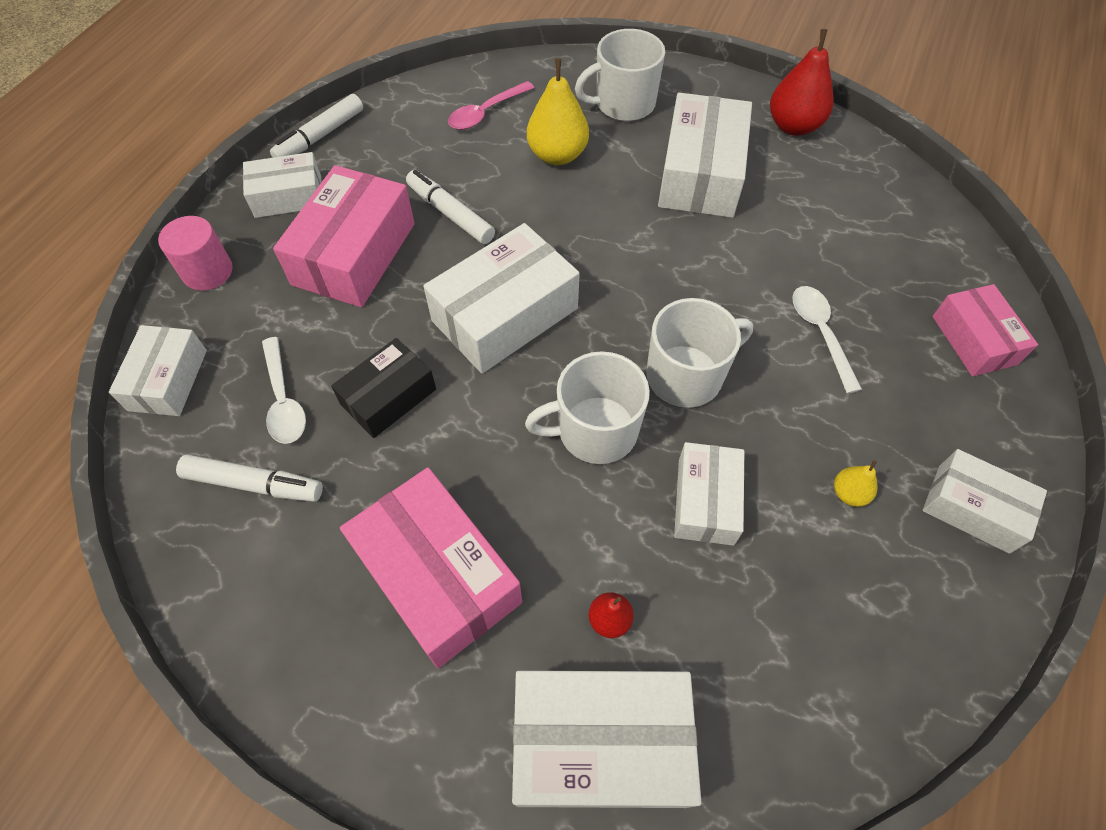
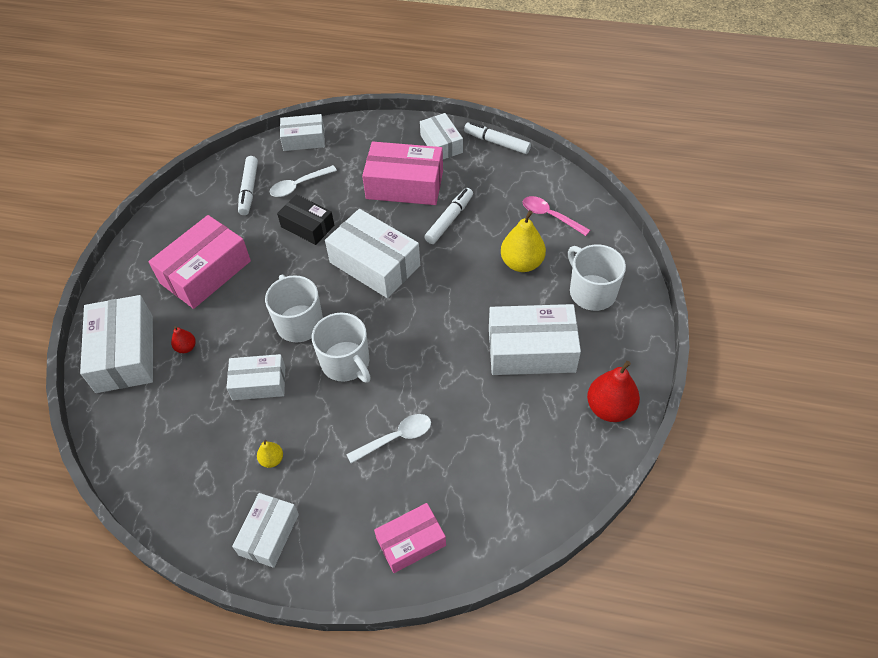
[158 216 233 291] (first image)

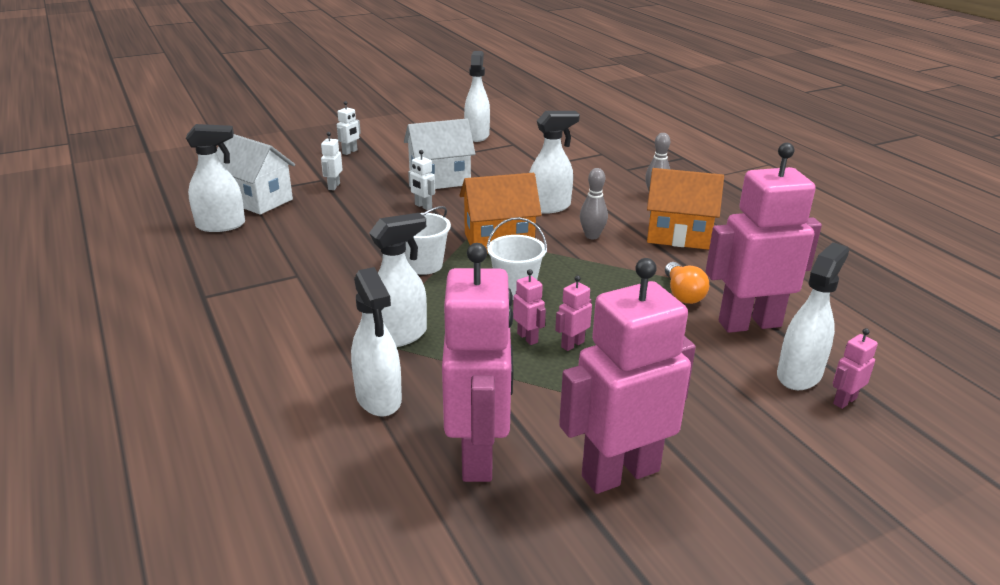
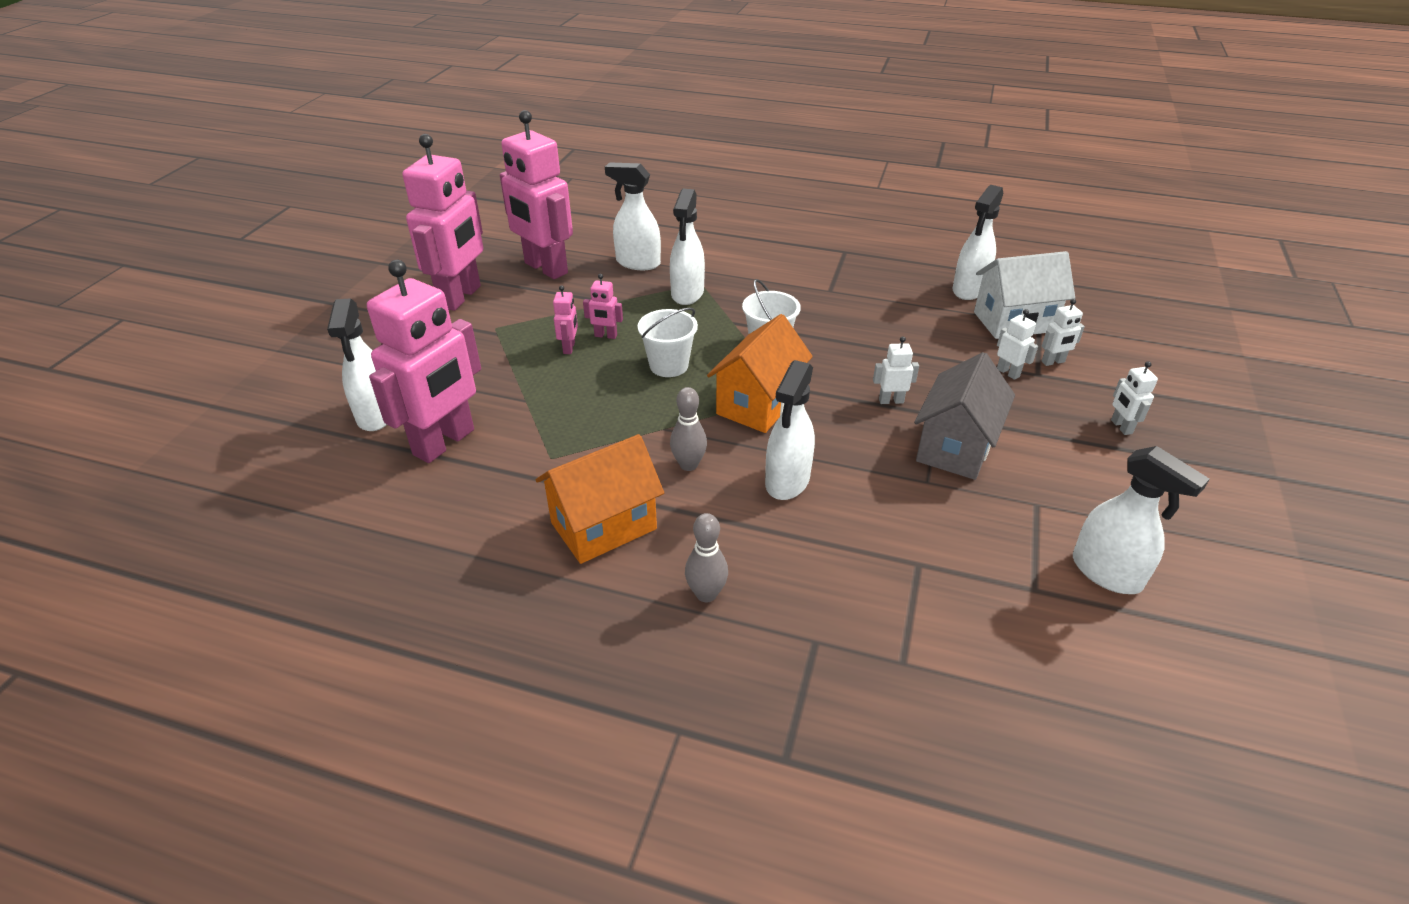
[914 352 1015 480]
[665 262 709 304] (first image)
[833 328 878 409] (first image)
[1041 299 1085 366]

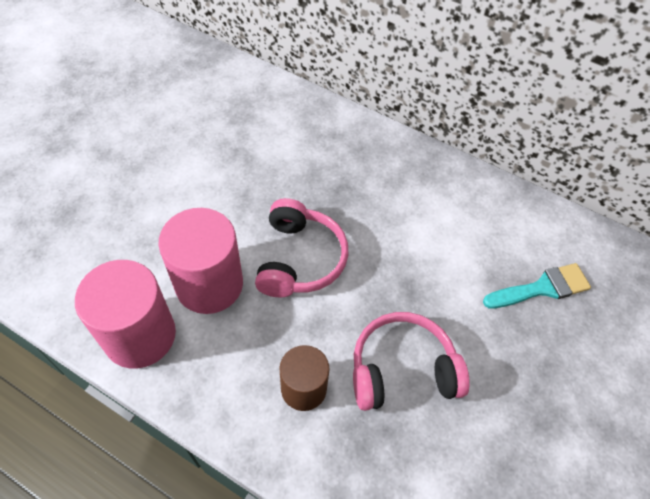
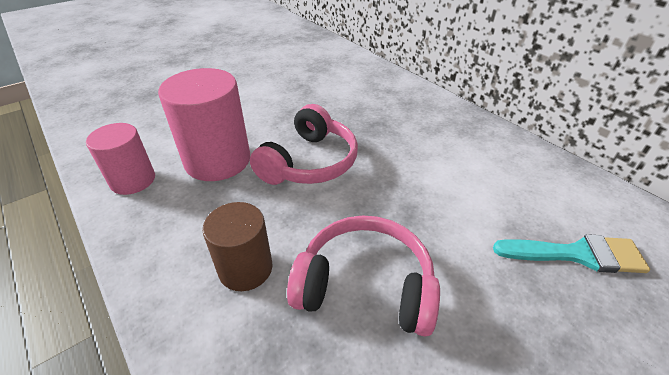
[86 123 155 195]

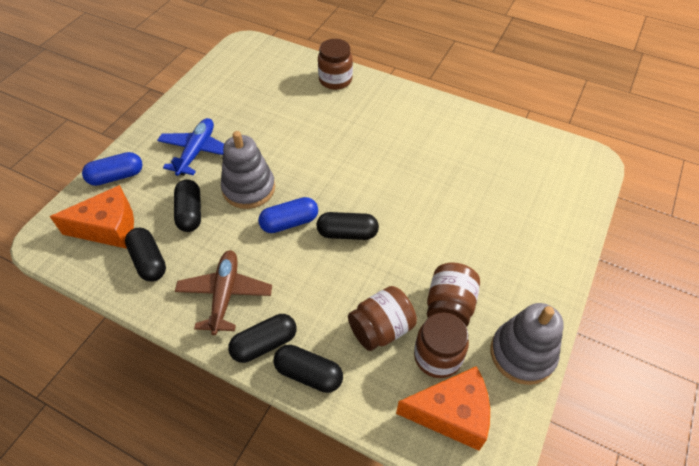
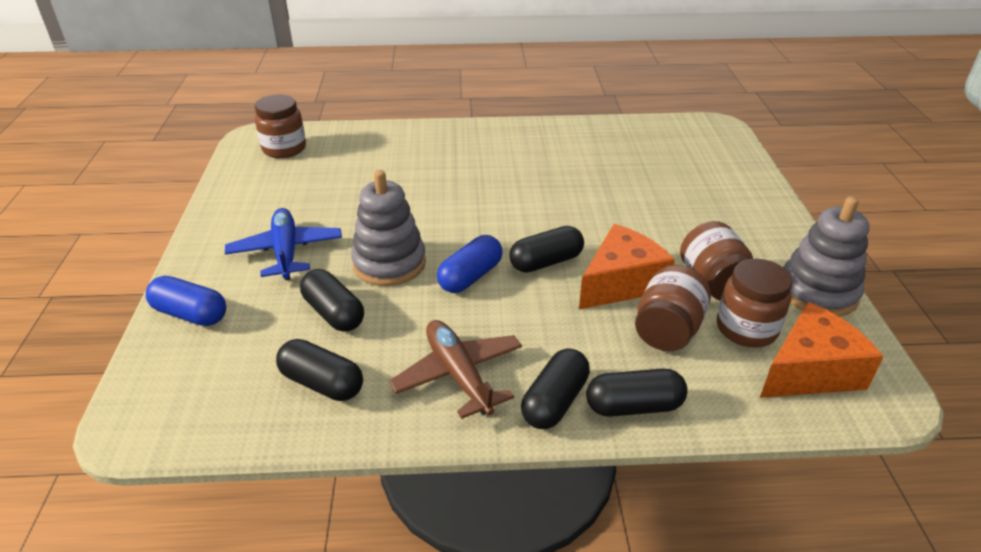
[579 224 675 309]
[146 276 226 326]
[255 95 306 158]

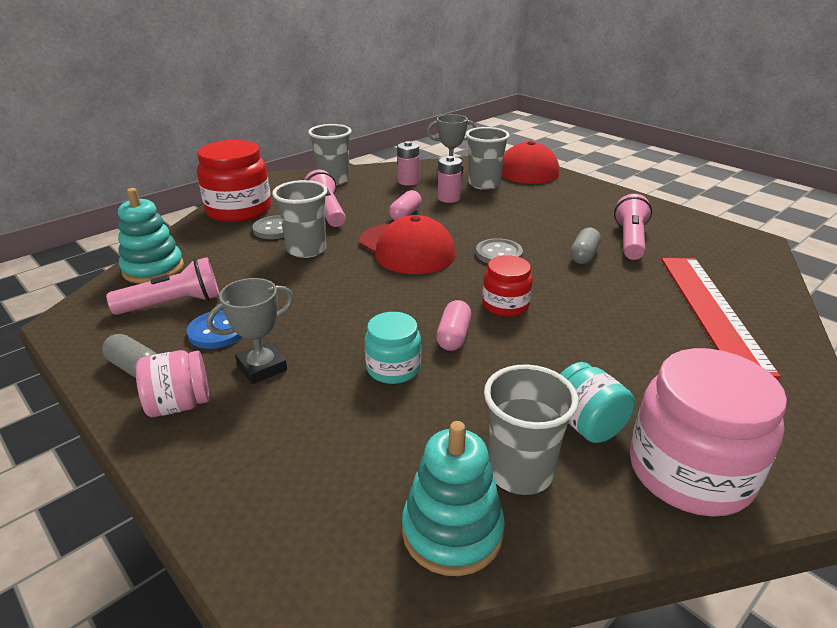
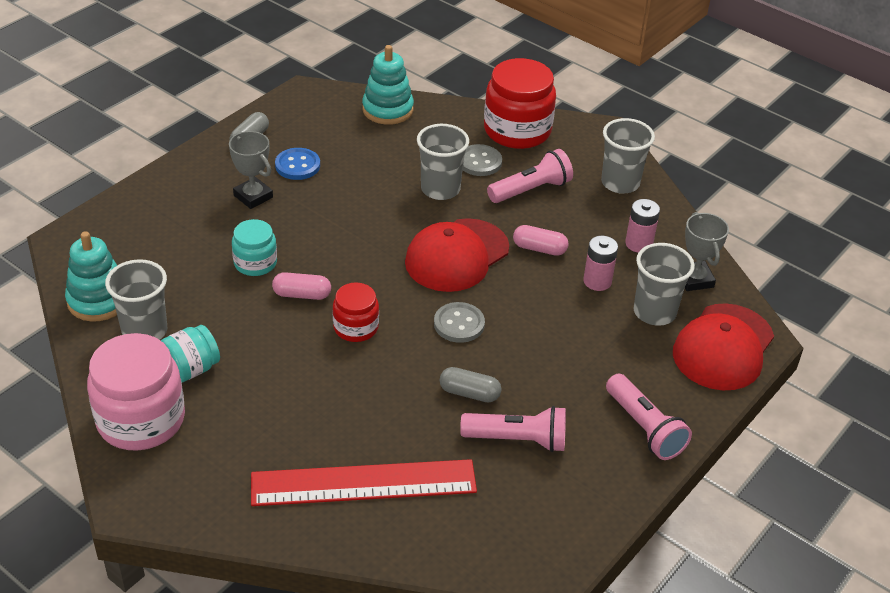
[606 374 692 460]
[136 350 209 417] (first image)

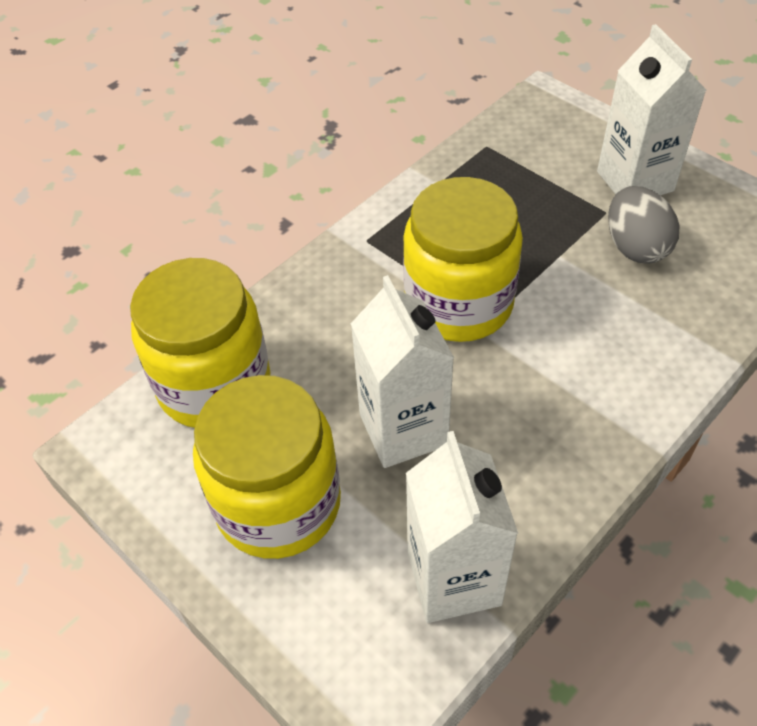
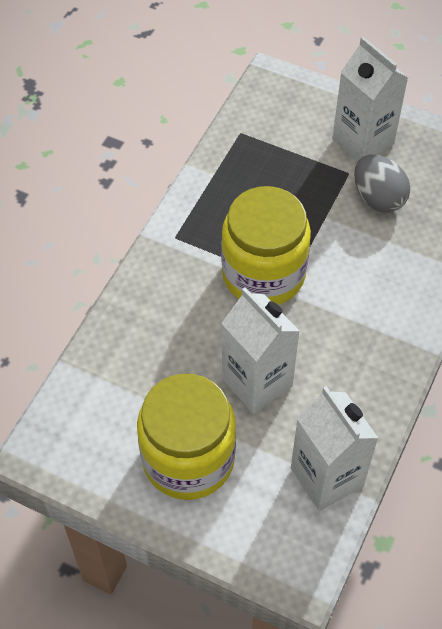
[130 258 270 428] (first image)

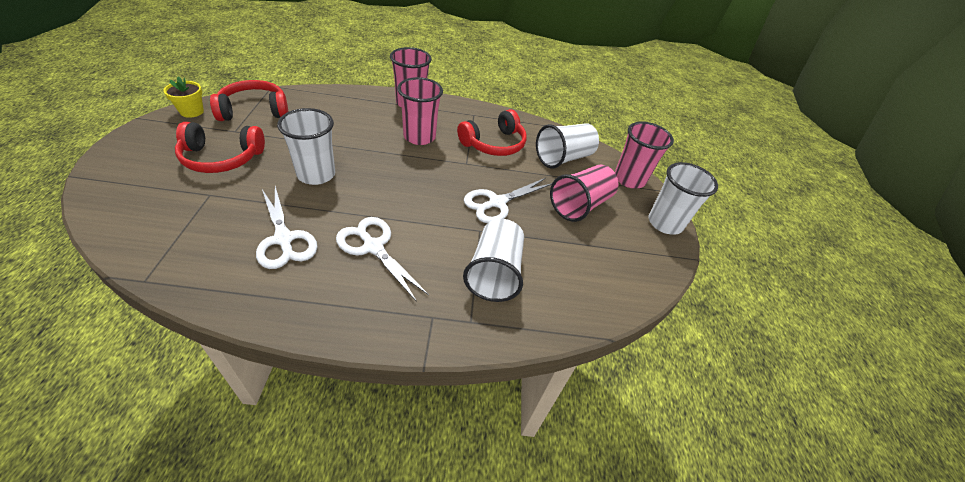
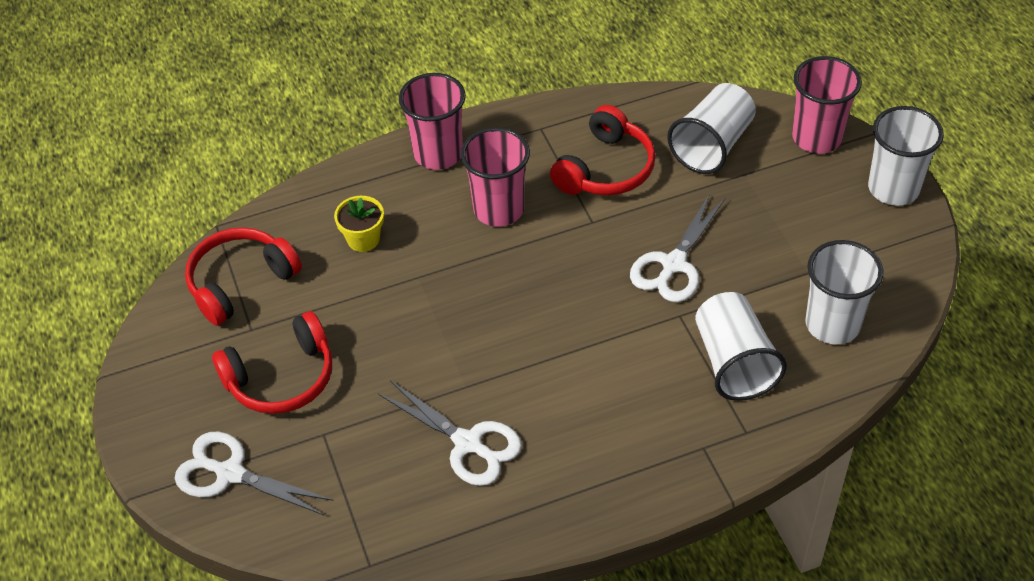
[334 196 384 252]
[805 240 883 344]
[175 431 334 516]
[550 165 618 222] (first image)

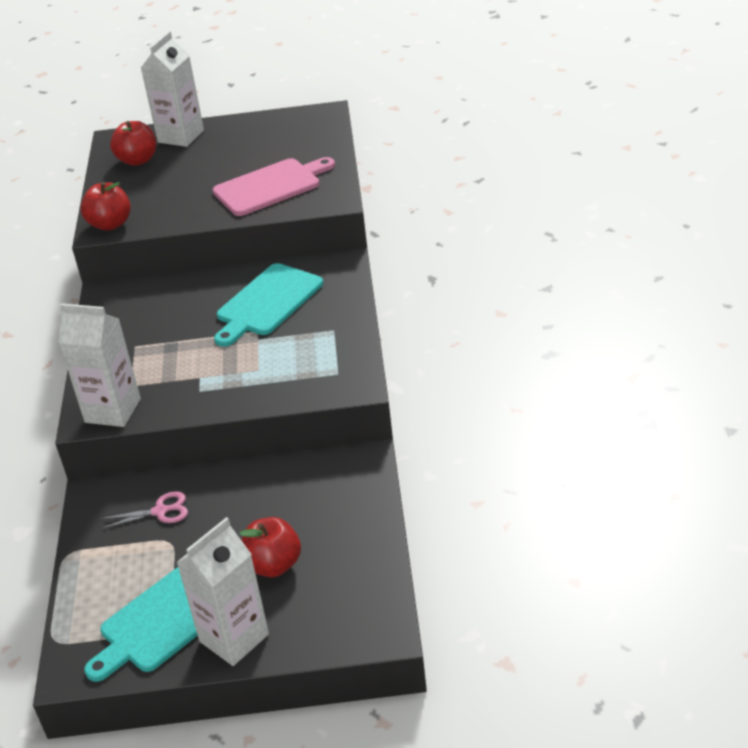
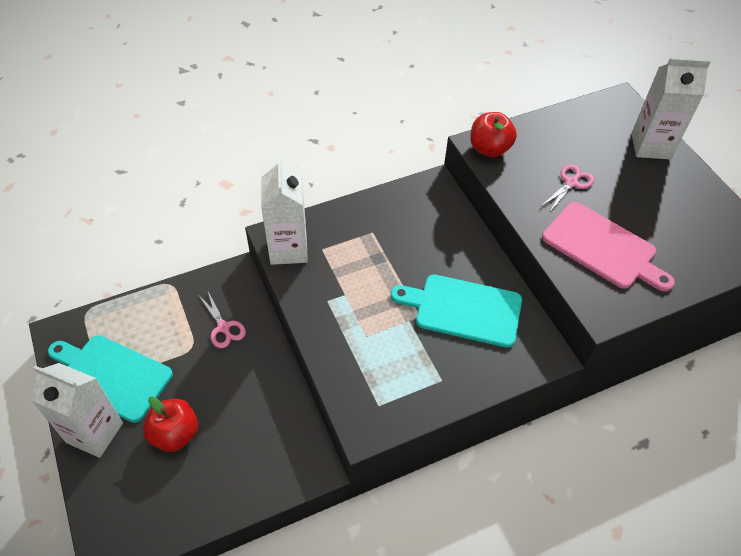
[110 121 156 166] (first image)
[541 164 595 212]

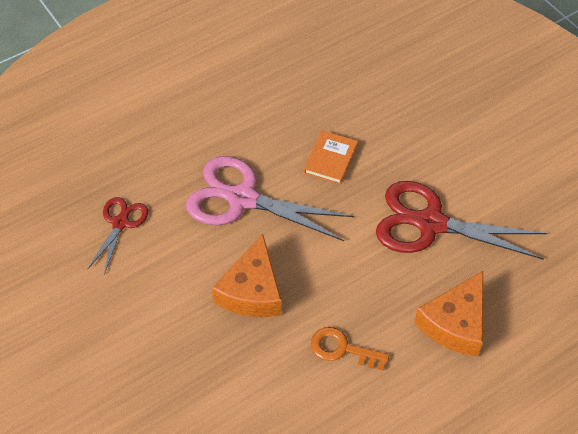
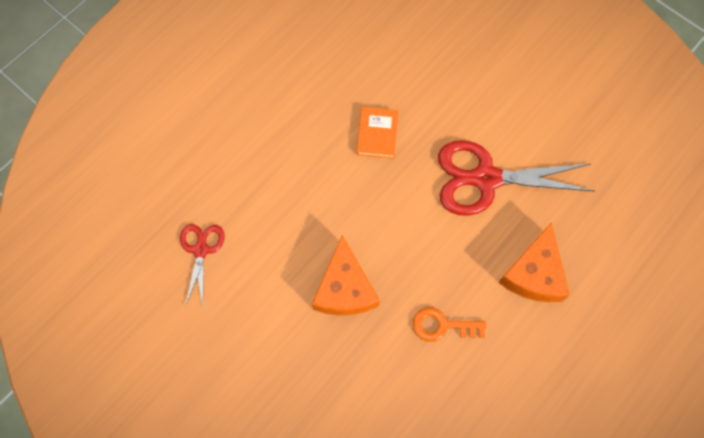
[186 156 354 241] (first image)

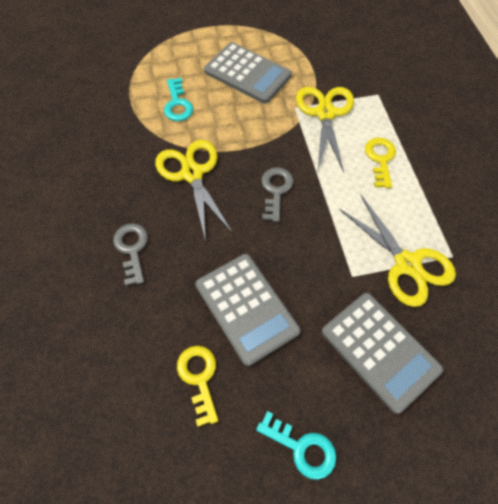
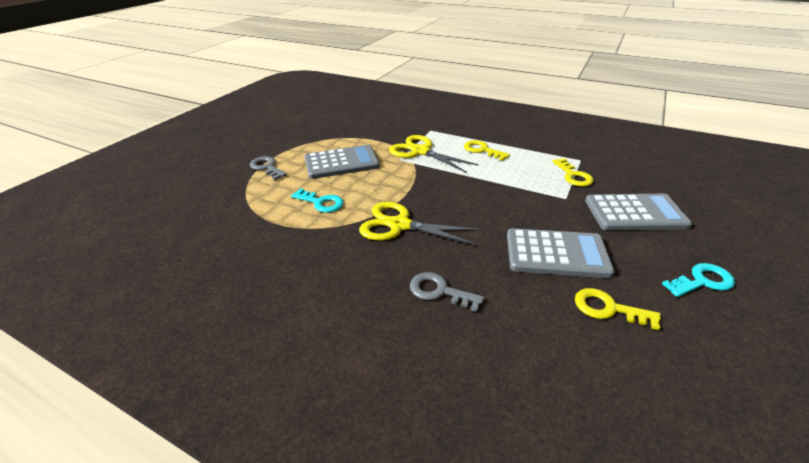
[250 156 287 180]
[553 158 594 187]

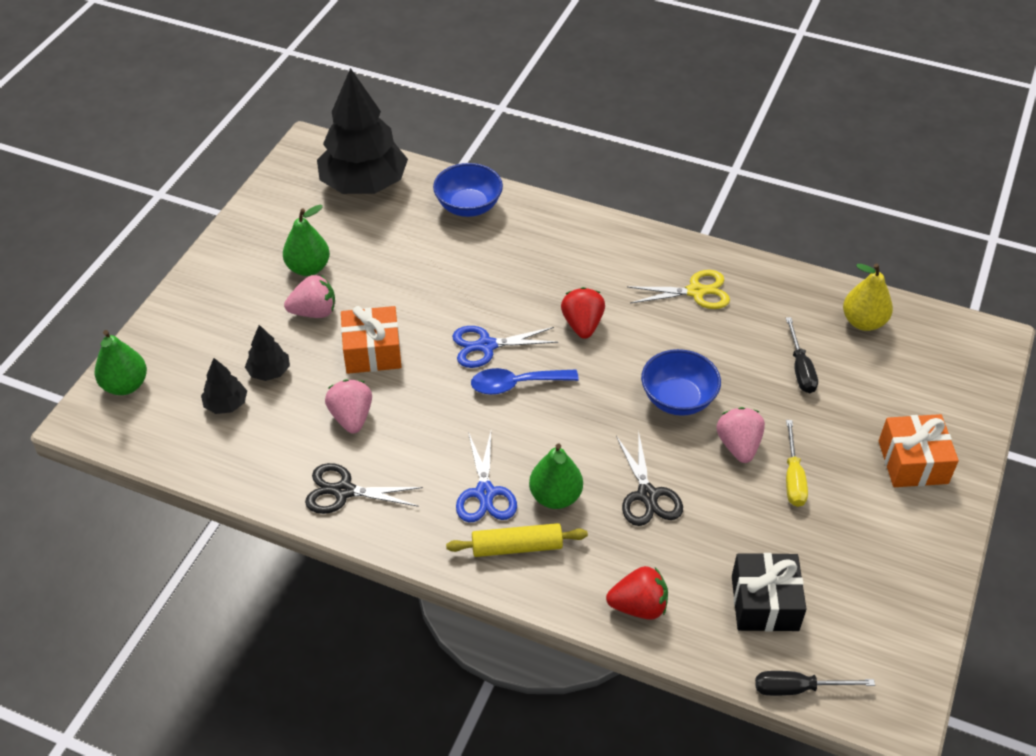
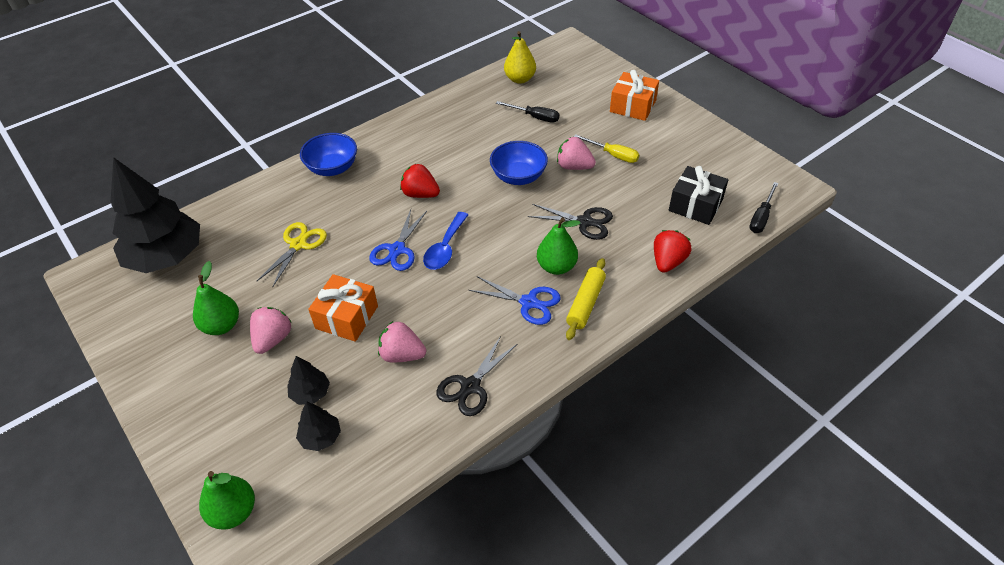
[300 133 357 176]
[257 222 327 288]

